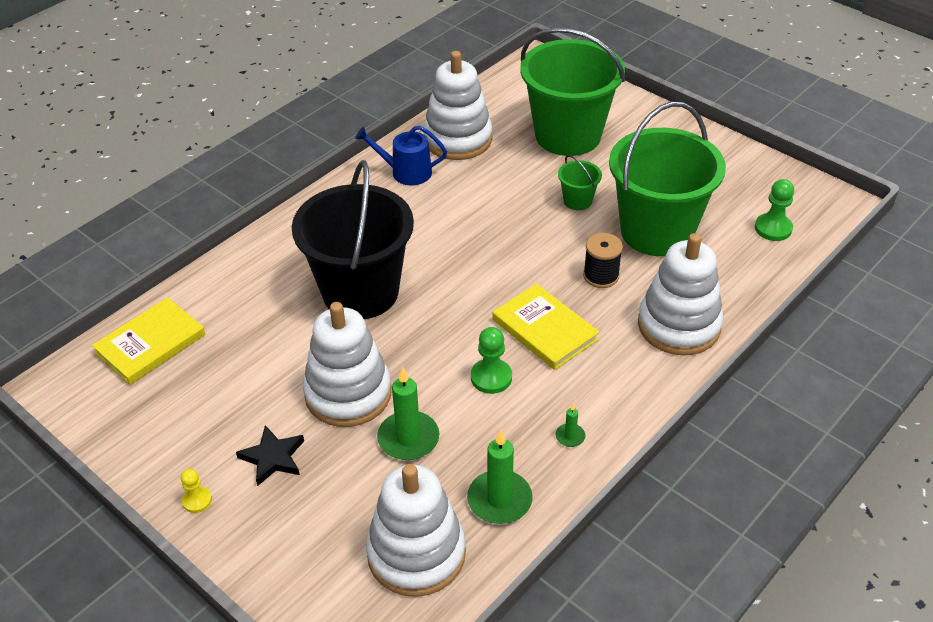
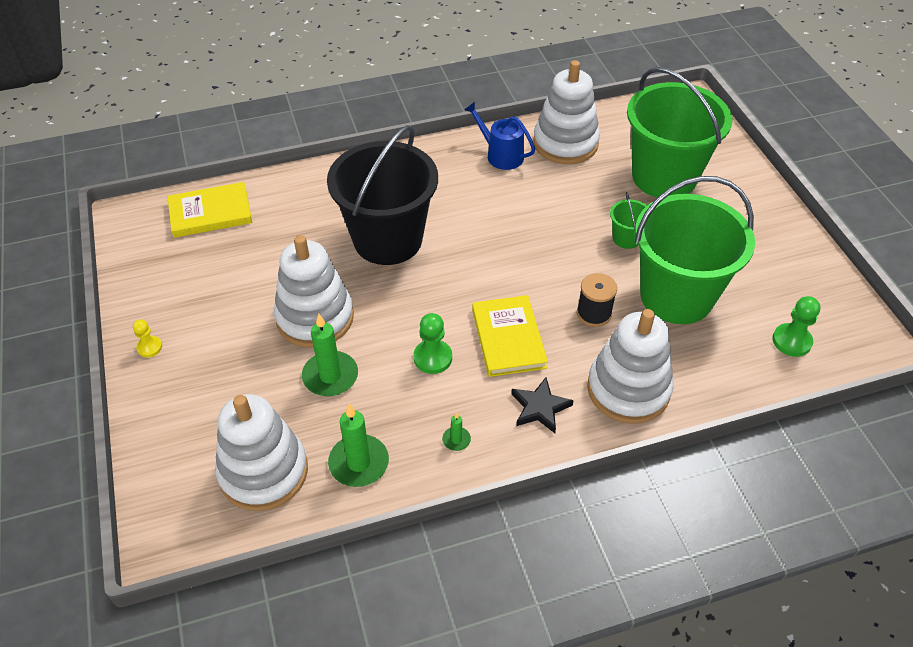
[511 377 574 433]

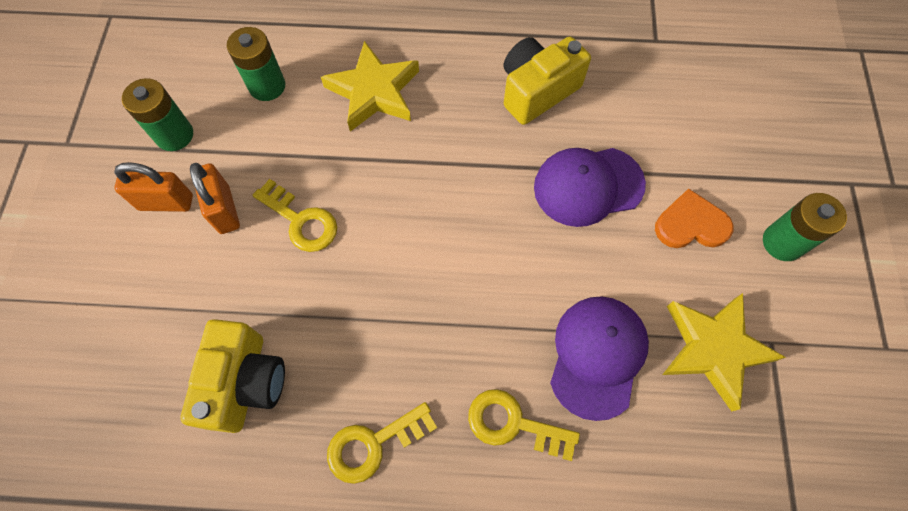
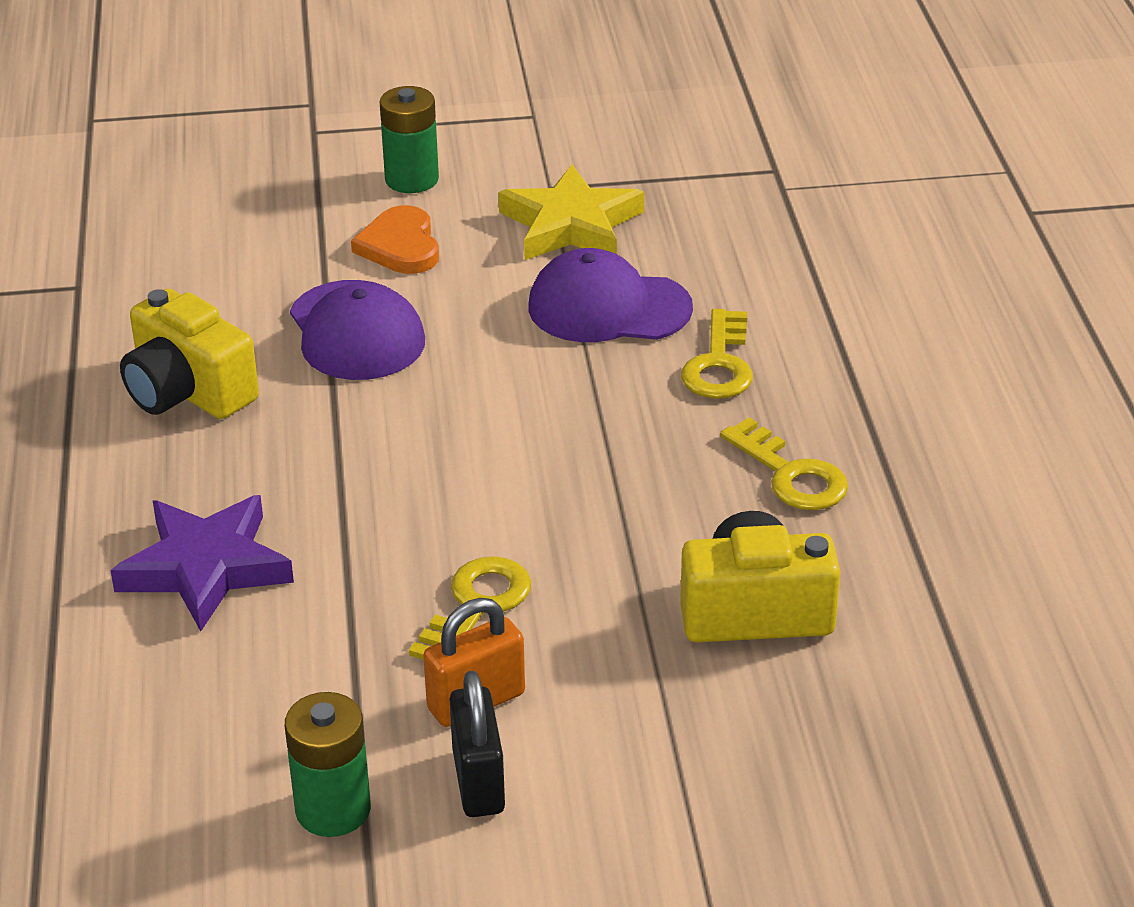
[450 671 505 817]
[227 27 285 101] (first image)
[110 495 294 631]

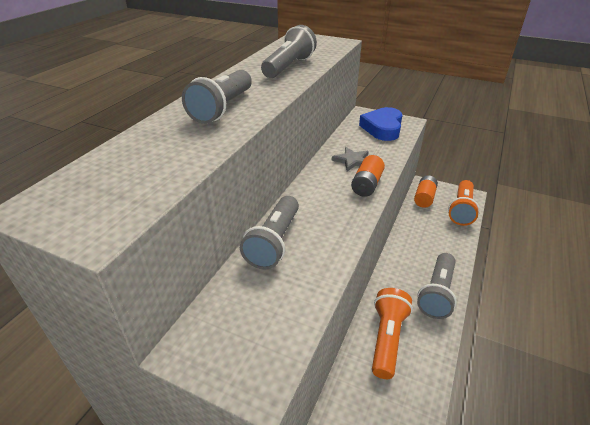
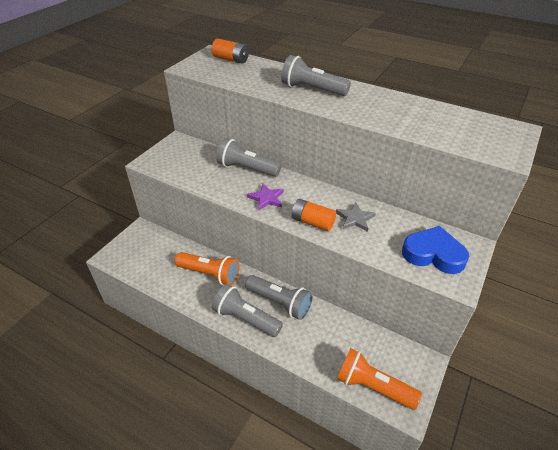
[245 275 312 320]
[212 39 249 64]
[247 184 284 211]

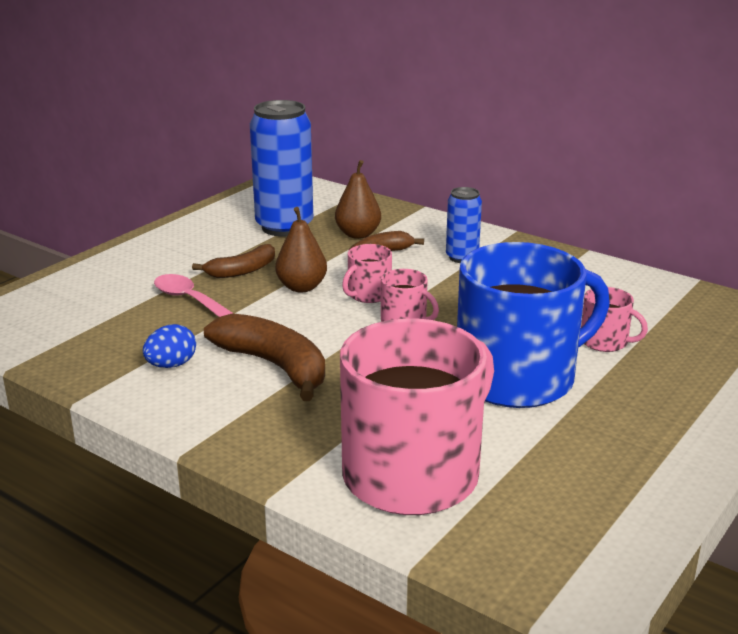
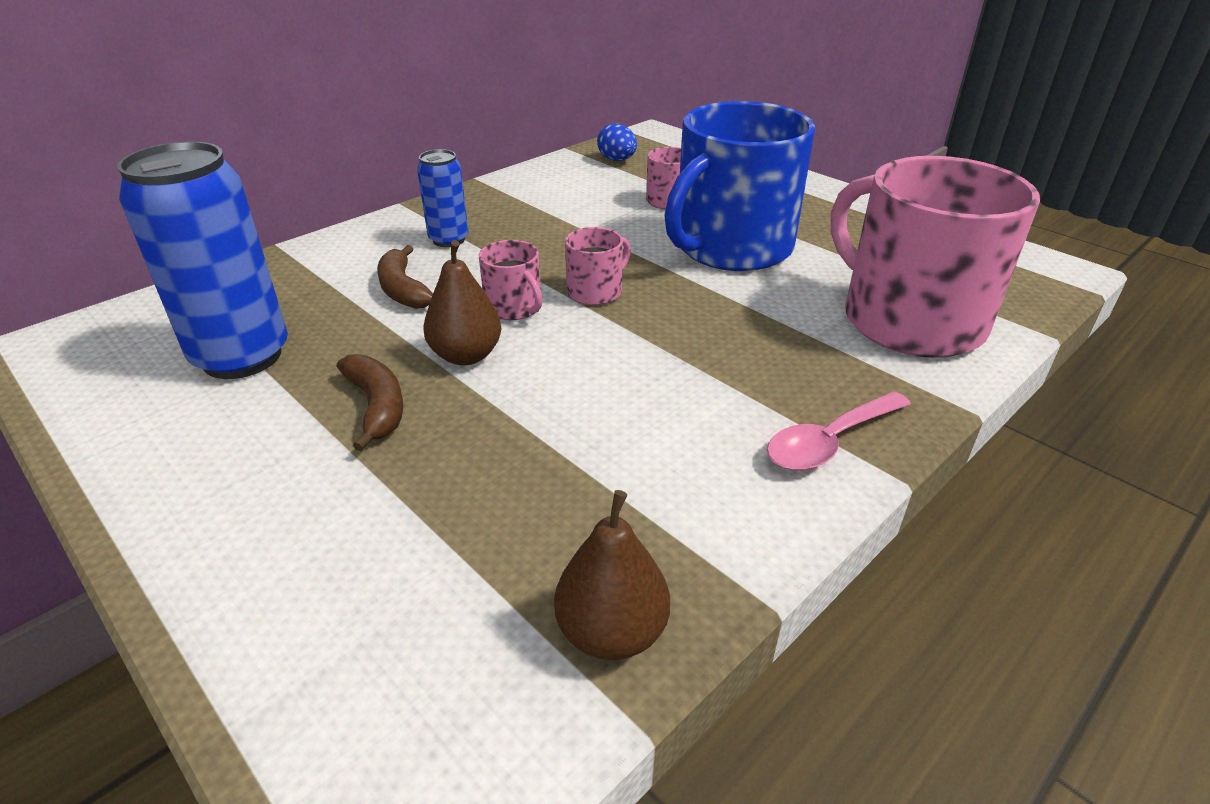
[597 123 637 161]
[767 391 911 470]
[204 313 325 401] (first image)
[554 490 670 660]
[664 101 815 271]

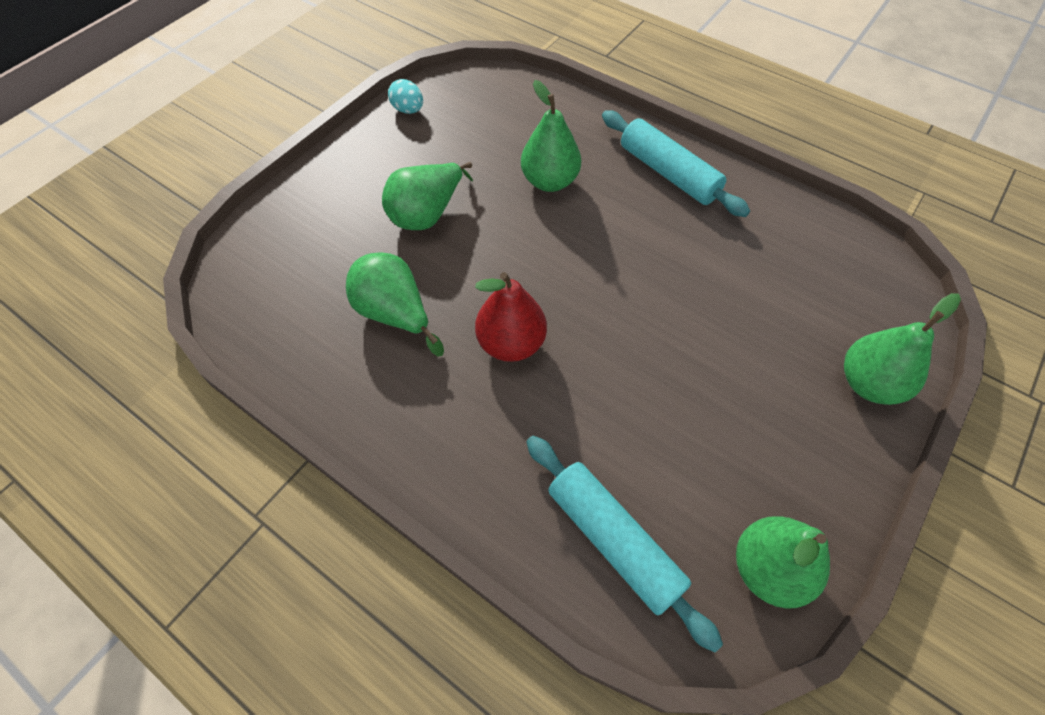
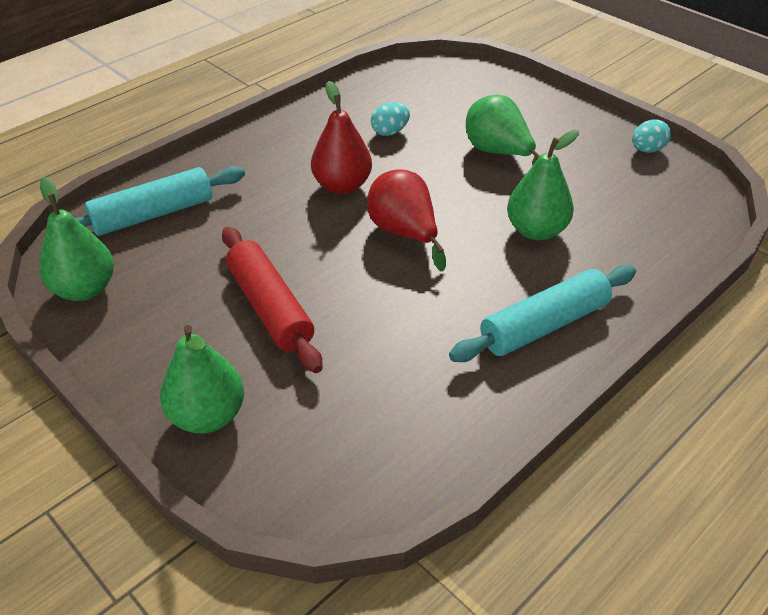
[371 102 410 136]
[222 227 322 373]
[367 170 446 271]

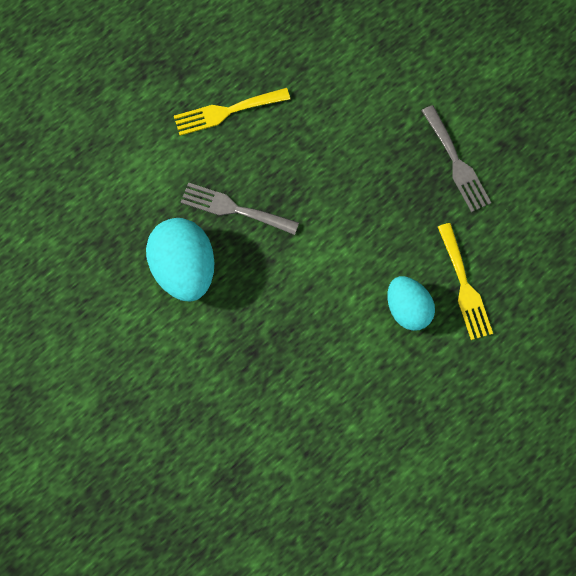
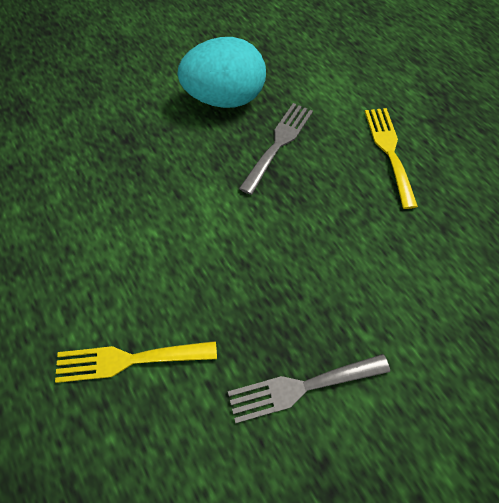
[388 276 435 331] (first image)

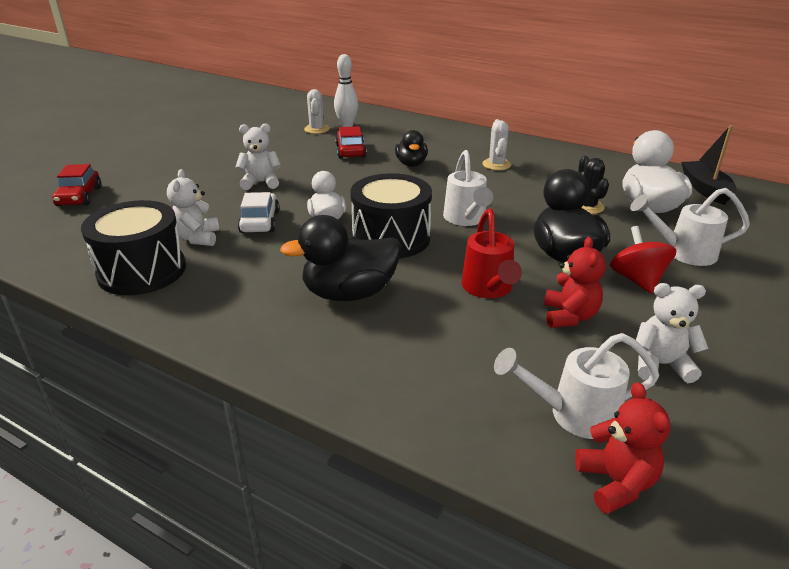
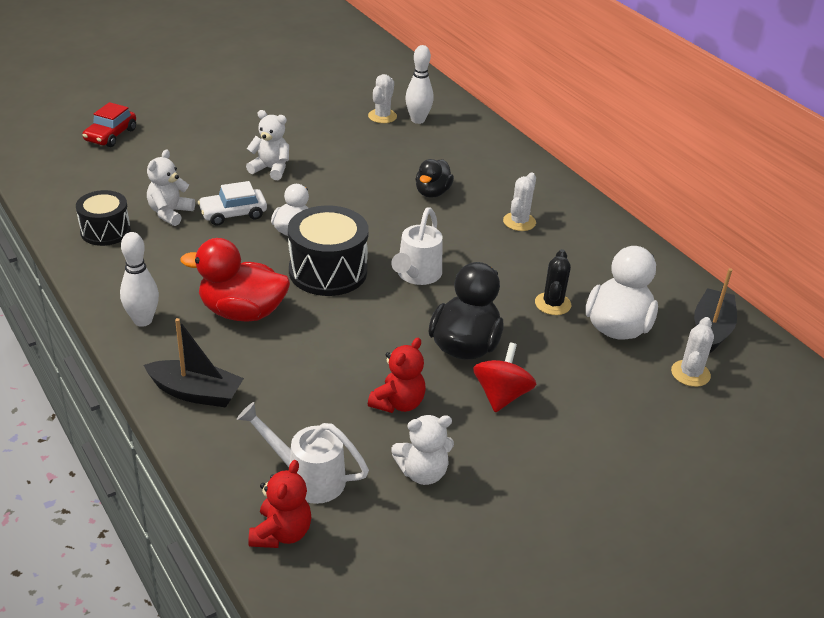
[76 190 131 246]
[198 181 267 225]
[181 238 290 322]
[335 126 367 159] (first image)
[461 209 522 298] (first image)
[630 188 750 266] (first image)
[391 415 454 485]
[120 232 159 327]
[144 318 244 408]
[671 317 714 387]

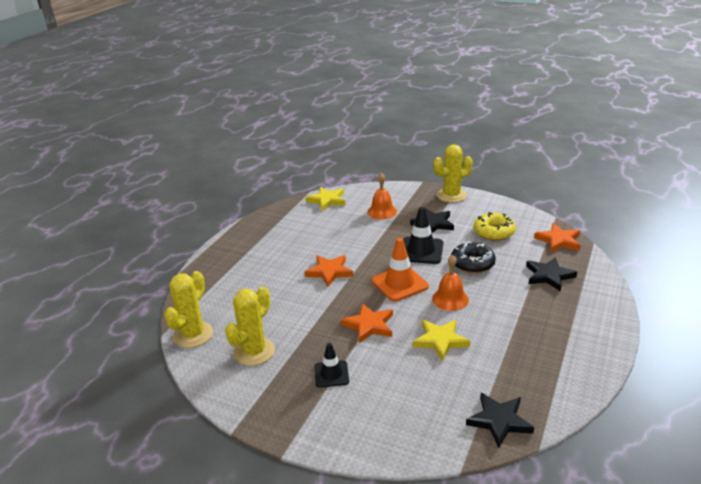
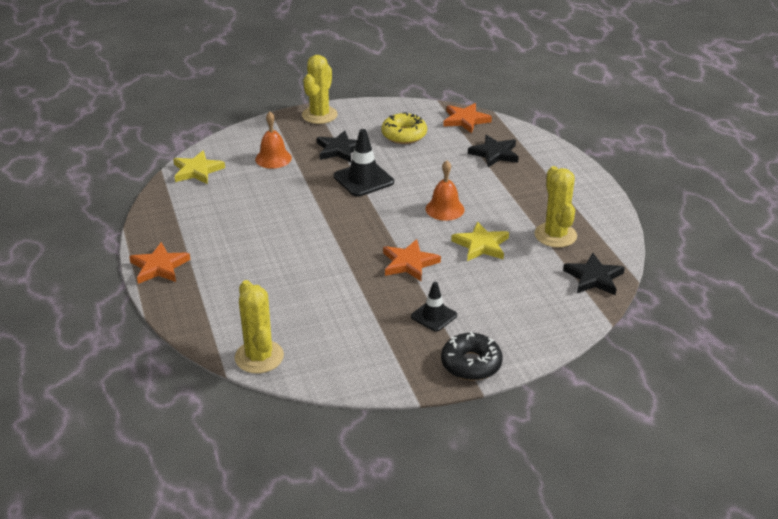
[534 166 577 248]
[129 242 190 284]
[372 238 429 301] (first image)
[441 332 503 380]

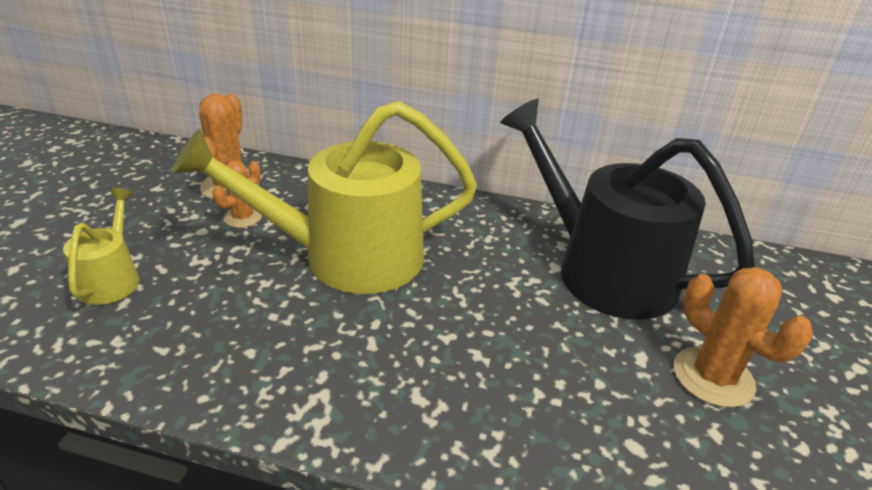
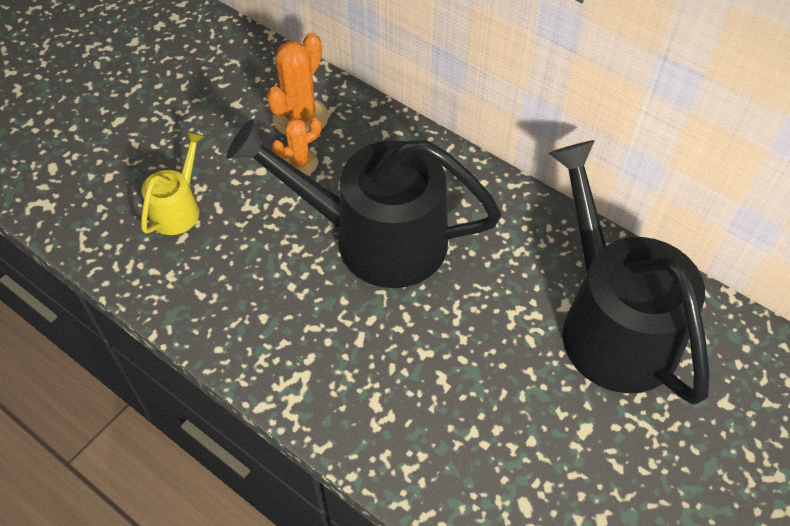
[227 120 502 288]
[674 267 813 408] (first image)

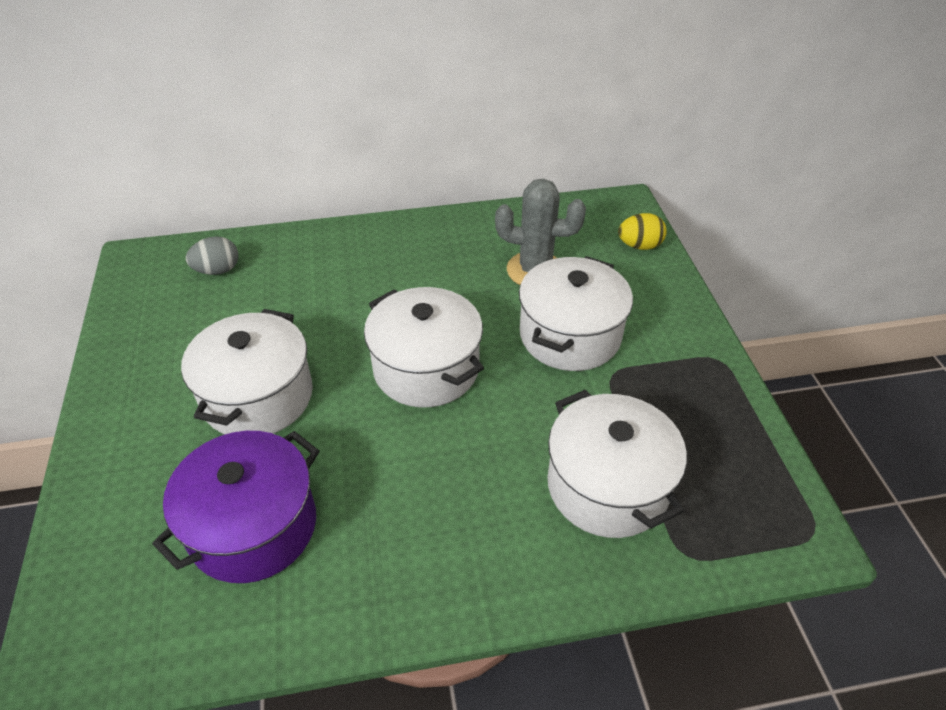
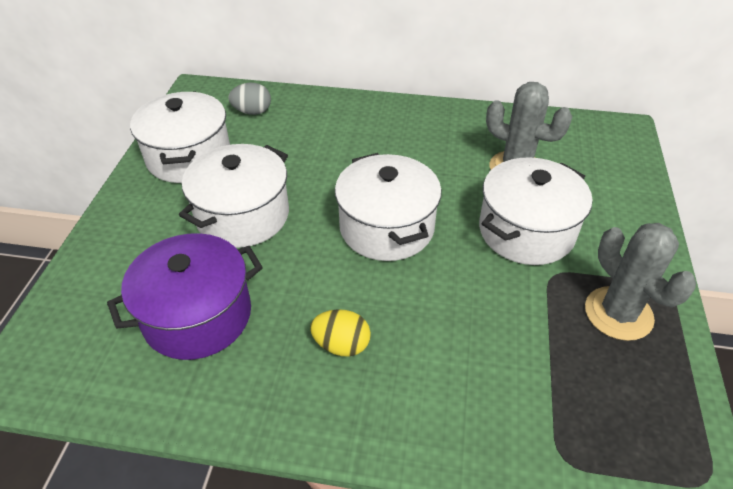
[130 91 230 183]
[310 309 371 356]
[585 223 696 341]

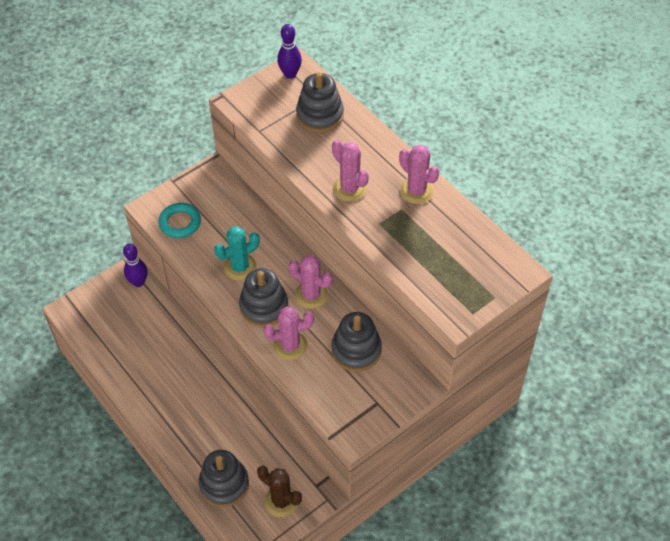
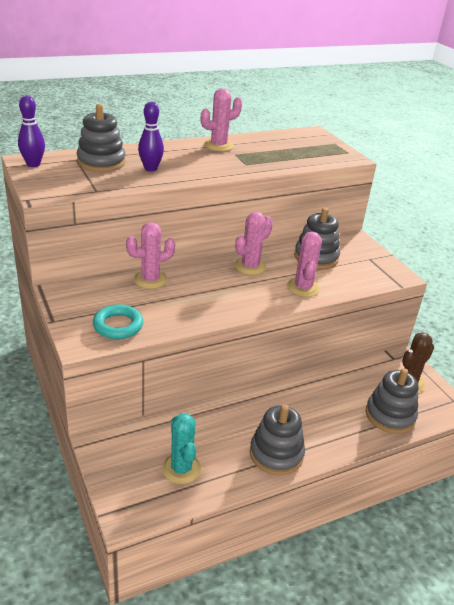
[138 101 164 172]
[162 413 201 484]
[250 404 305 475]
[126 222 175 289]

